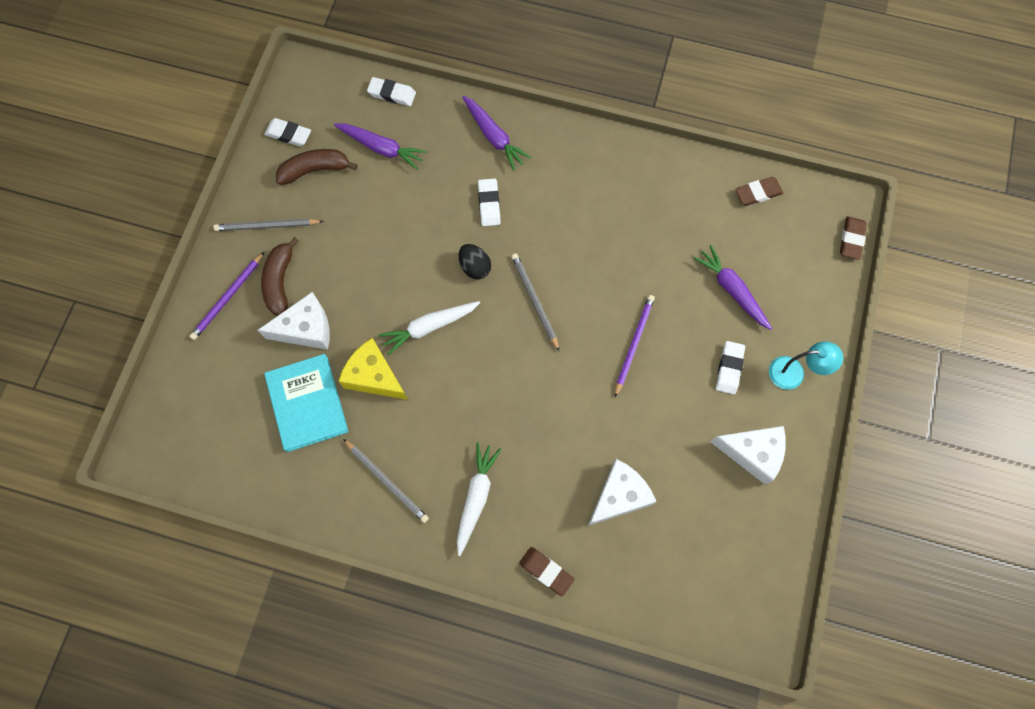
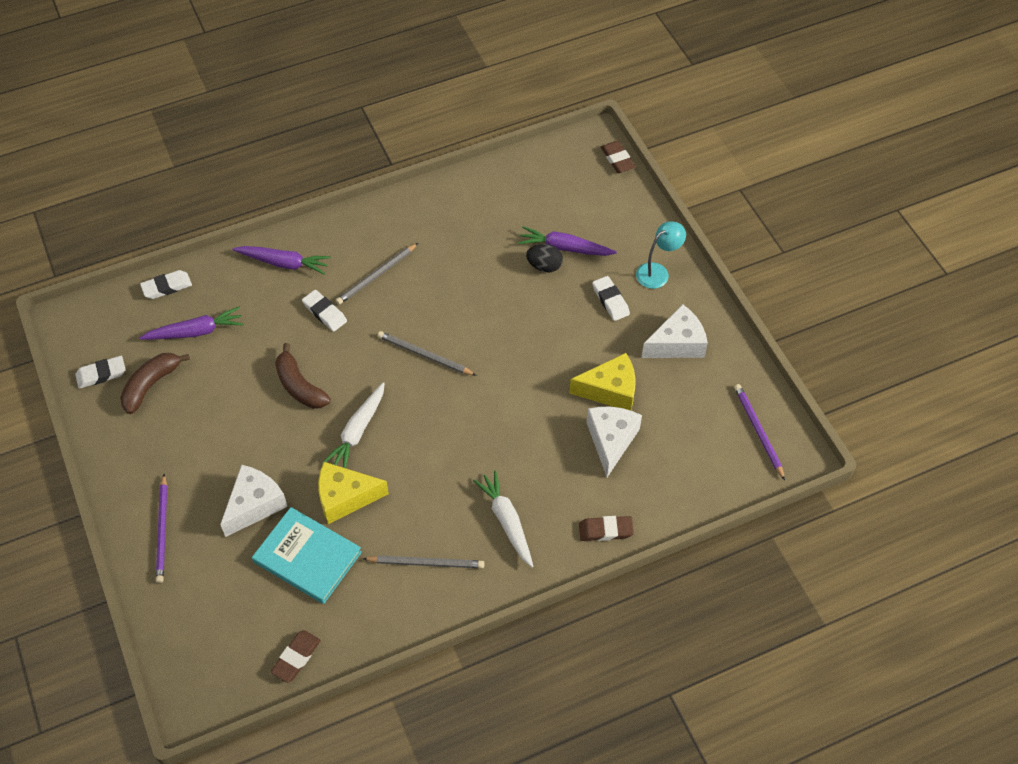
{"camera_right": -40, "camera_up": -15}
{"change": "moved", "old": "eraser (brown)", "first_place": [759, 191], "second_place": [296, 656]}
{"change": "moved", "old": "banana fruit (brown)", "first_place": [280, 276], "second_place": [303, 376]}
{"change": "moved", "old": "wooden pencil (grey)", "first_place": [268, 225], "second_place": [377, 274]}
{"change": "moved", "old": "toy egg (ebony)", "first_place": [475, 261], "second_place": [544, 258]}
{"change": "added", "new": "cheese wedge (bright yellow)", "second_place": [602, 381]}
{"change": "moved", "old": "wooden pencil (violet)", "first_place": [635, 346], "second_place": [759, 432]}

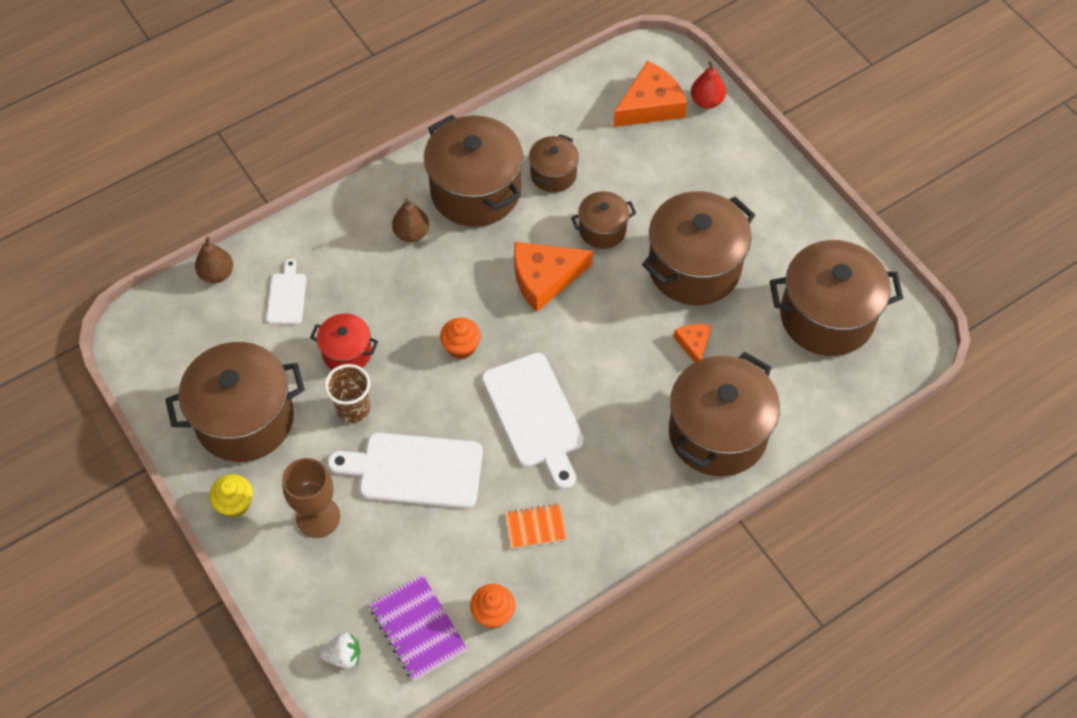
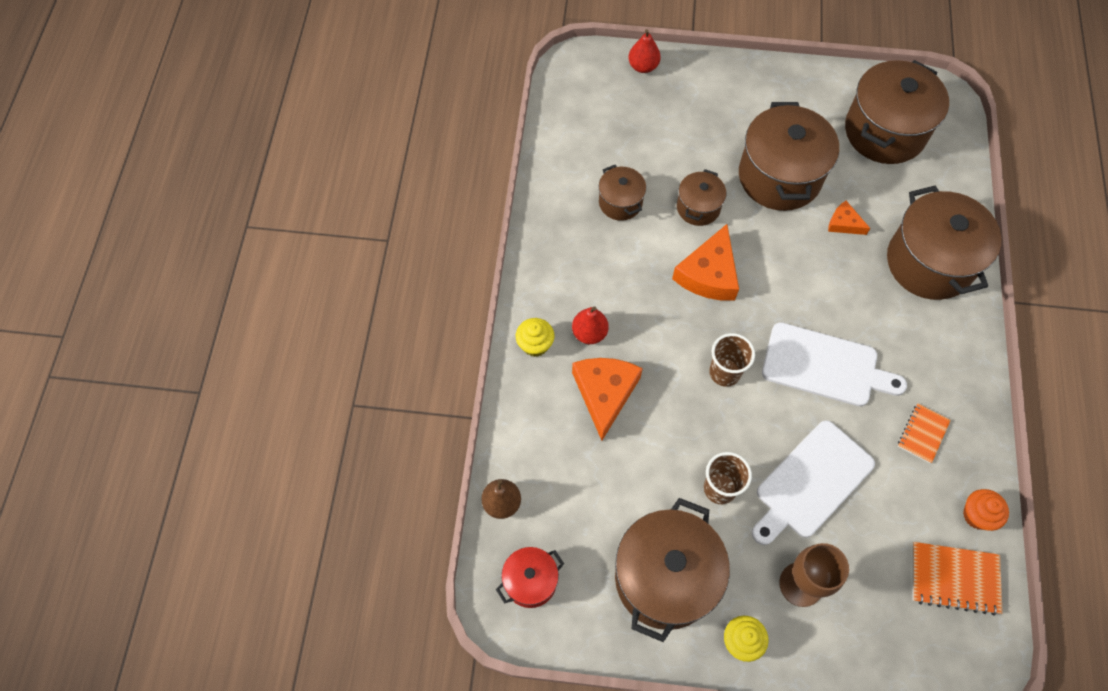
{"camera_right": -50, "camera_up": 5}
{"change": "moved", "old": "pot (crimson)", "first_place": [344, 342], "second_place": [530, 577]}
{"change": "added", "new": "muffin (bright yellow)", "second_place": [535, 337]}
{"change": "recoloured", "old": "pear fruit (brown)", "new": "pear fruit (crimson)", "first_place": [410, 220], "second_place": [590, 325]}
{"change": "moved", "old": "cheese wedge (orange)", "first_place": [650, 94], "second_place": [607, 399]}
{"change": "replaced", "old": "muffin (orange)", "new": "tumbler (brown)", "first_place": [460, 338], "second_place": [732, 360]}
{"change": "recoloured", "old": "notebook (violet)", "new": "notebook (orange)", "first_place": [418, 628], "second_place": [957, 579]}
{"change": "removed", "old": "cutting board (white)", "first_place": [286, 291]}
{"change": "removed", "old": "berry (white)", "first_place": [340, 650]}
{"change": "removed", "old": "pot (brown)", "first_place": [473, 171]}

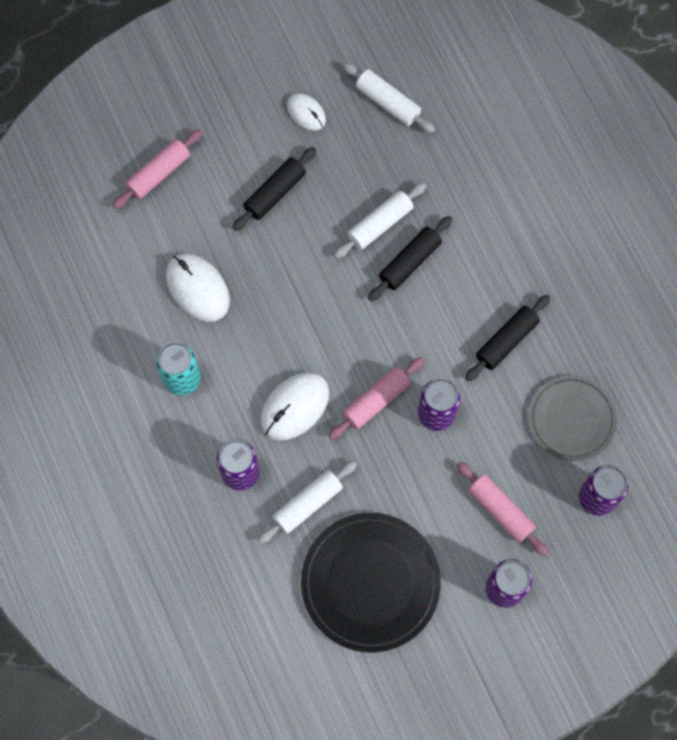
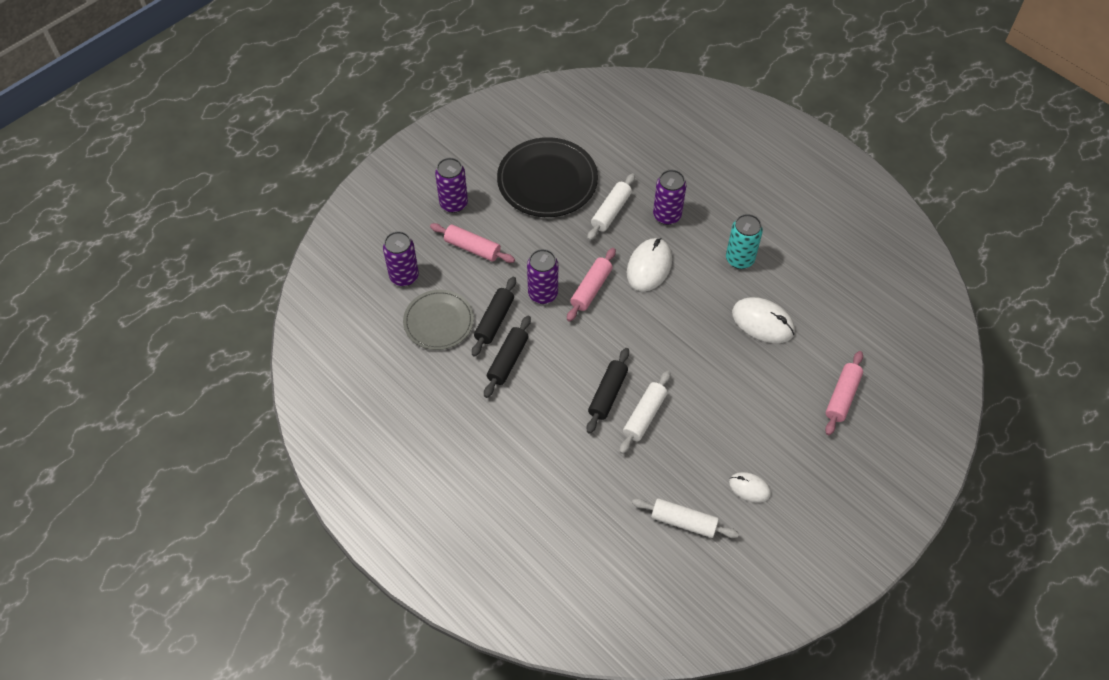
{"camera_right": 160, "camera_up": -15}
{"change": "moved", "old": "dough roller (ebony)", "first_place": [274, 189], "second_place": [494, 317]}

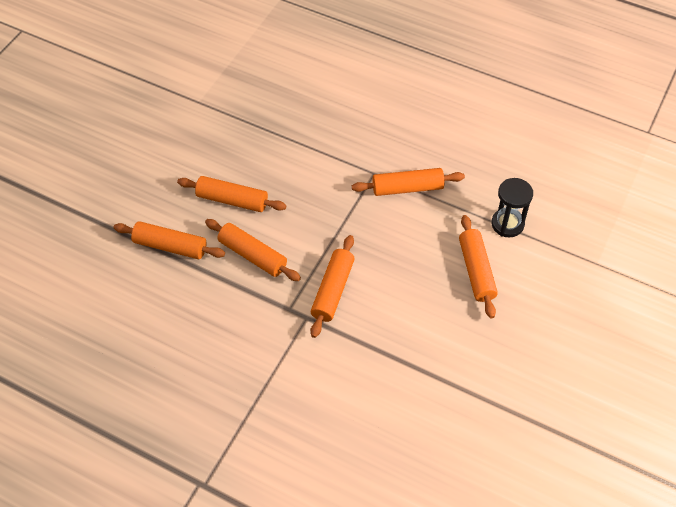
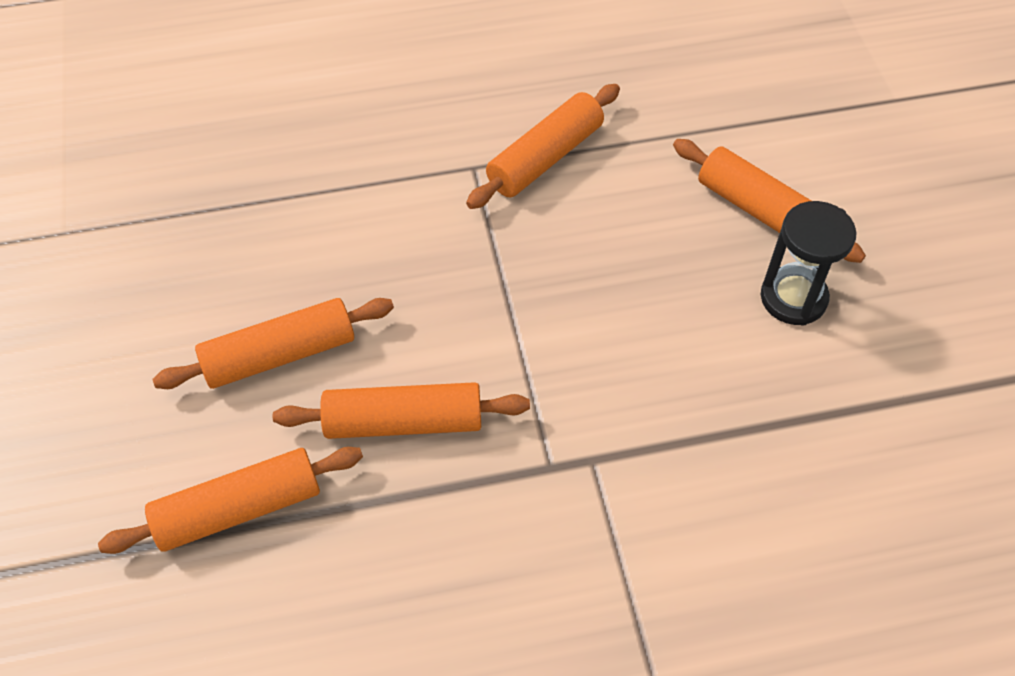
{"camera_right": -40, "camera_up": 0}
{"change": "moved", "old": "sandglass (ebony)", "first_place": [512, 208], "second_place": [808, 263]}
{"change": "removed", "old": "dough roller (orange)", "first_place": [332, 286]}

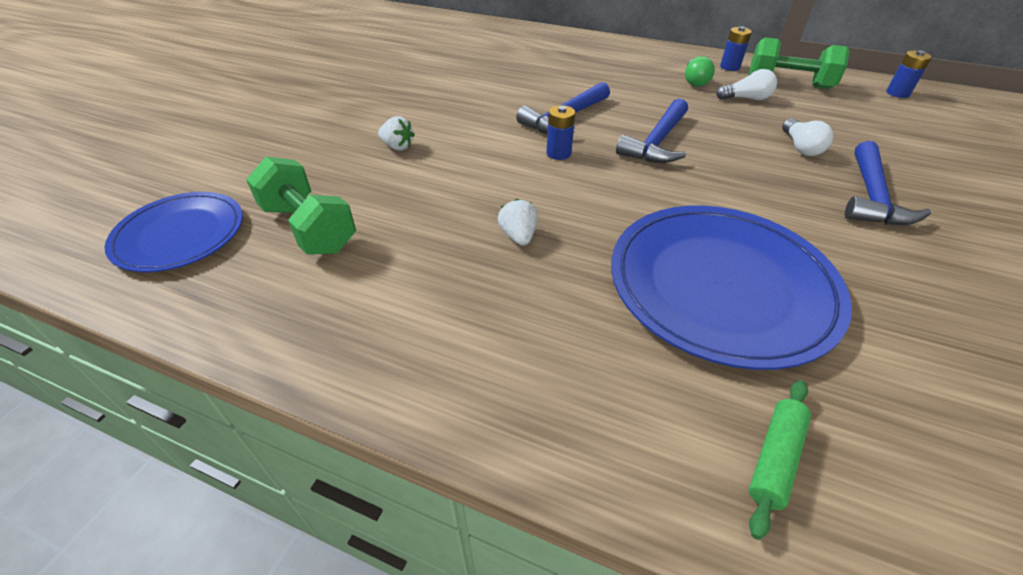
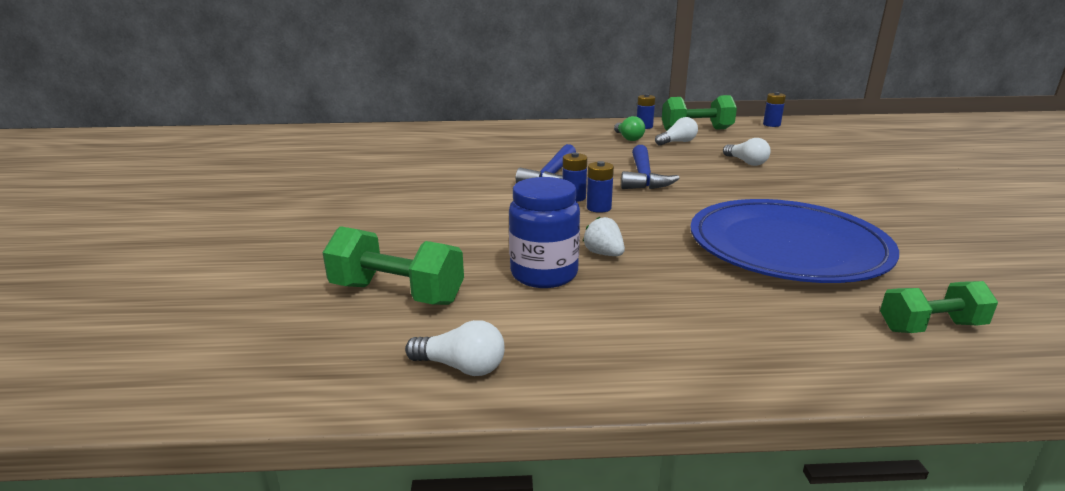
{"camera_right": -25, "camera_up": -20}
{"change": "added", "new": "lightbulb (white)", "second_place": [455, 348]}
{"change": "added", "new": "jar (blue)", "second_place": [544, 232]}
{"change": "added", "new": "power cell (blue)", "second_place": [600, 187]}
{"change": "replaced", "old": "dough roller (green)", "new": "dumbbell (green)", "first_place": [780, 460], "second_place": [939, 307]}
{"change": "removed", "old": "flat dish (blue)", "first_place": [174, 232]}
{"change": "removed", "old": "berry (white)", "first_place": [396, 133]}
{"change": "removed", "old": "claw hammer (blue)", "first_place": [888, 183]}

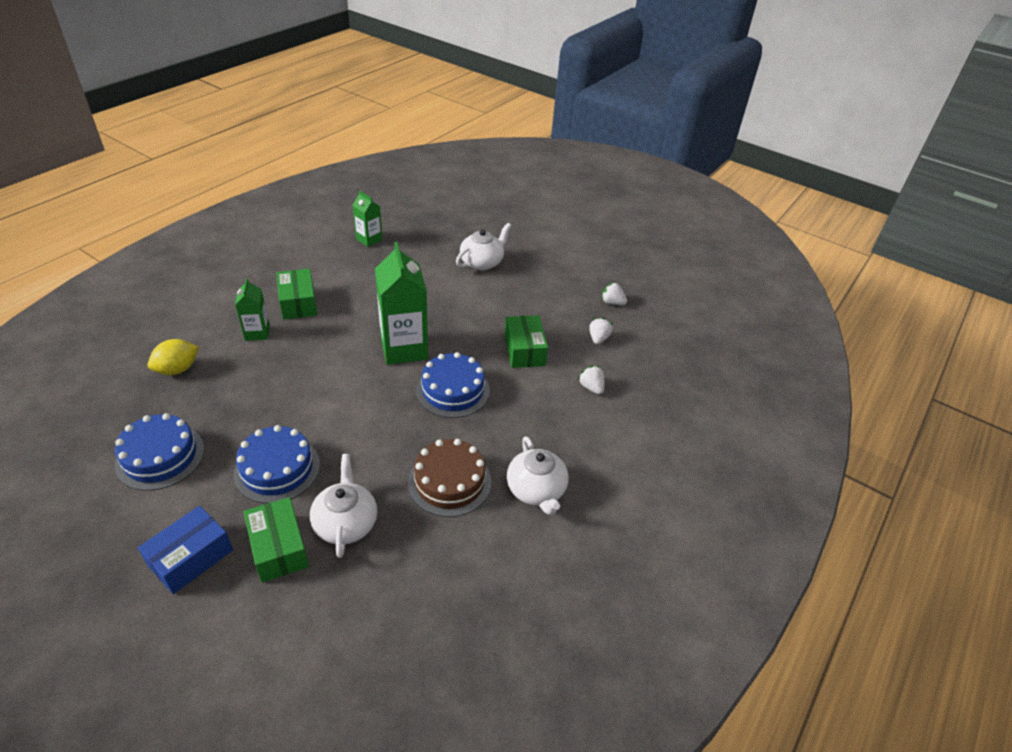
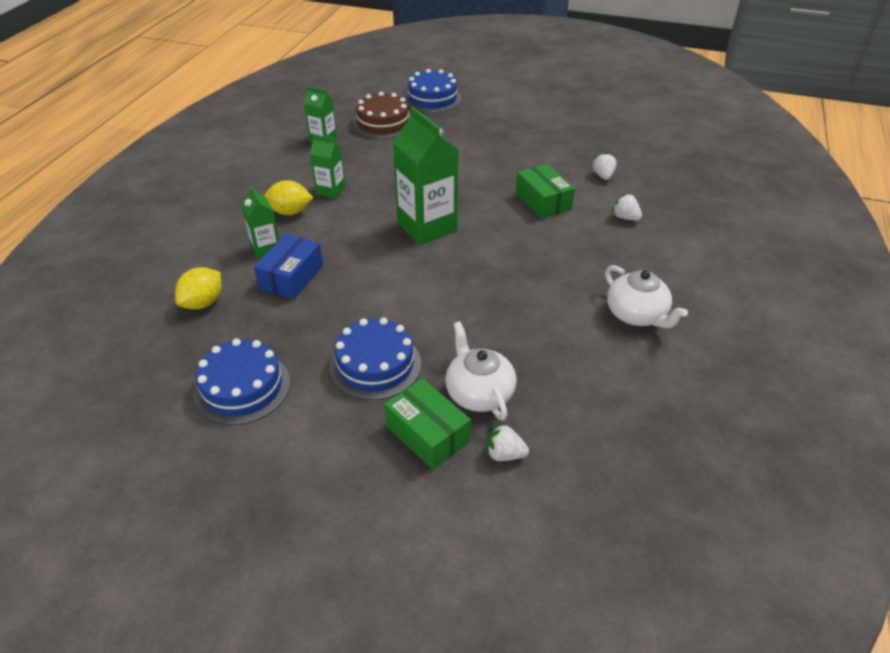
{"camera_right": -15, "camera_up": 0}
{"change": "moved", "old": "box (blue)", "first_place": [185, 550], "second_place": [288, 266]}
{"change": "replaced", "old": "box (green)", "new": "lemon (bright yellow)", "first_place": [297, 294], "second_place": [289, 197]}
{"change": "added", "new": "carton (green)", "second_place": [327, 166]}
{"change": "moved", "old": "gateau (brown)", "first_place": [449, 478], "second_place": [382, 115]}
{"change": "moved", "old": "gateau (blue)", "first_place": [453, 385], "second_place": [432, 91]}
{"change": "moved", "old": "berry (white)", "first_place": [614, 293], "second_place": [508, 442]}
{"change": "removed", "old": "tea pot (white)", "first_place": [483, 246]}

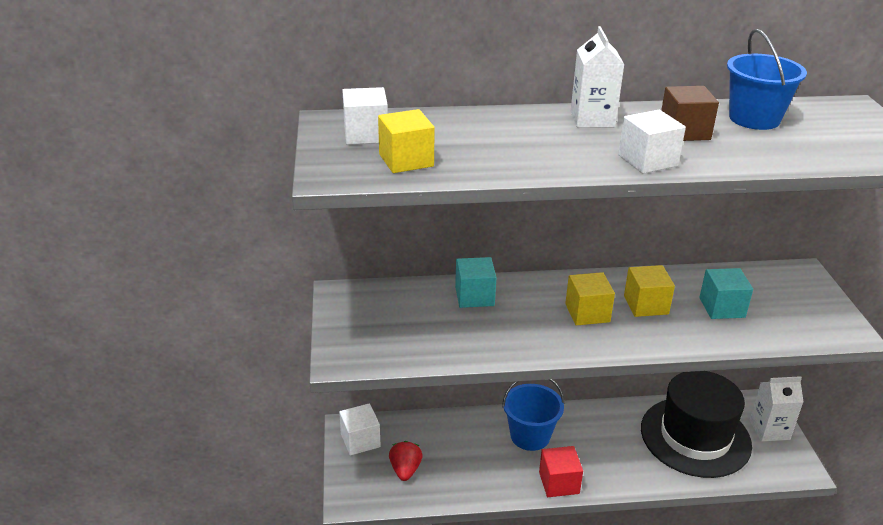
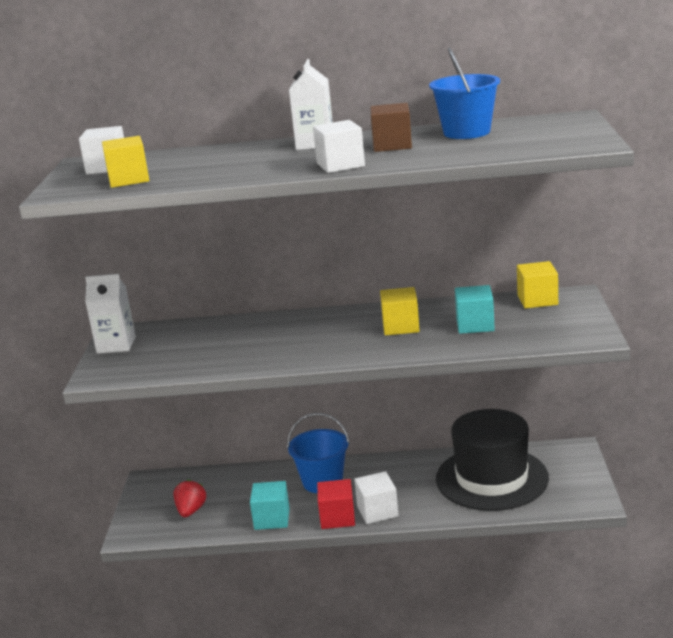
{"camera_right": 10, "camera_up": -10}
{"change": "moved", "old": "carton (white)", "first_place": [777, 409], "second_place": [110, 313]}
{"change": "moved", "old": "solid cube (teal)", "first_place": [476, 282], "second_place": [270, 505]}
{"change": "moved", "old": "solid cube (white)", "first_place": [360, 429], "second_place": [376, 497]}
{"change": "moved", "old": "solid cube (bright yellow)", "first_place": [590, 298], "second_place": [537, 284]}

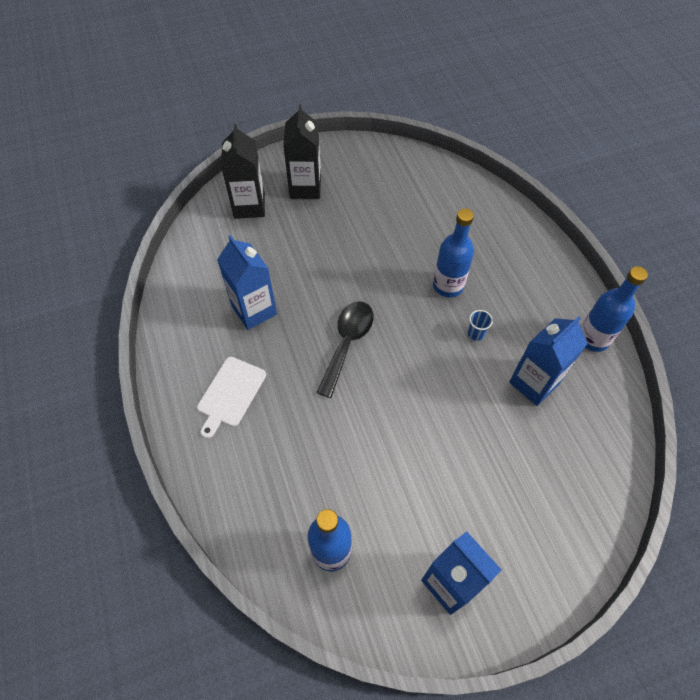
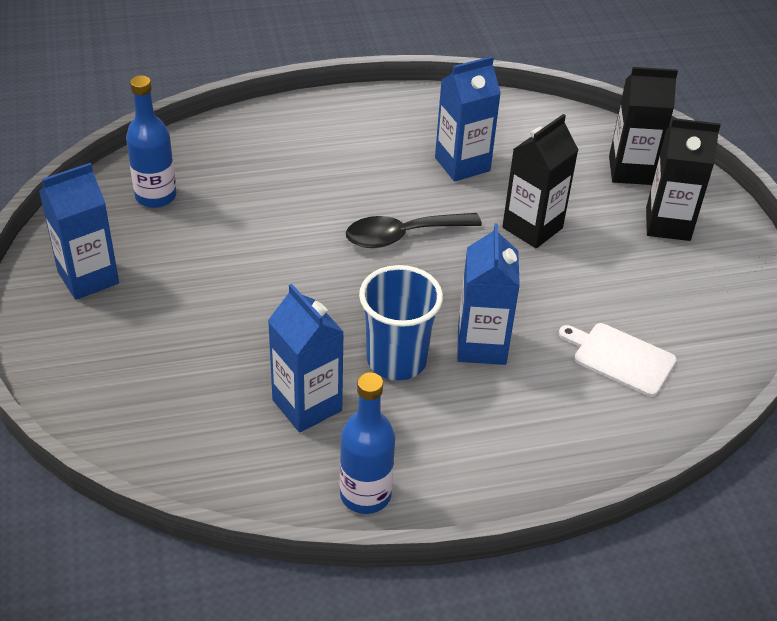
{"camera_right": 95, "camera_up": -15}
{"change": "turned", "old": "spoon (ebony)", "first_place": [344, 349], "second_place": [414, 230], "degrees": 135}
{"change": "resized", "old": "tumbler (blue)", "first_place": [480, 325], "second_place": [401, 322], "factor": 2.46}
{"change": "replaced", "old": "bottle (blue)", "new": "carton (blue)", "first_place": [453, 252], "second_place": [488, 294]}
{"change": "added", "new": "carton (ebony)", "second_place": [540, 181]}
{"change": "moved", "old": "cutting board (white)", "first_place": [231, 398], "second_place": [618, 360]}

